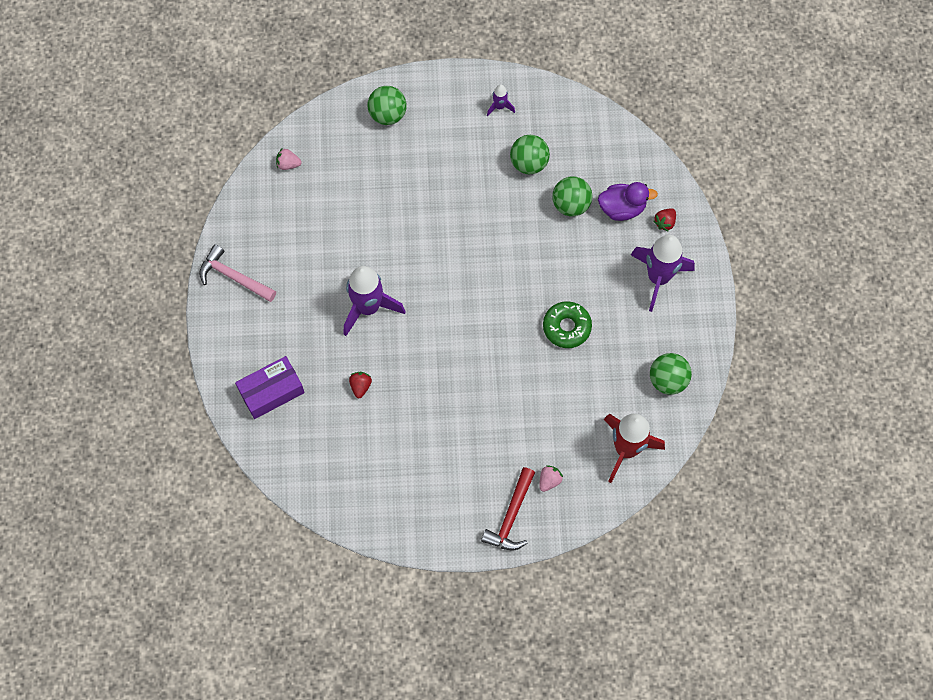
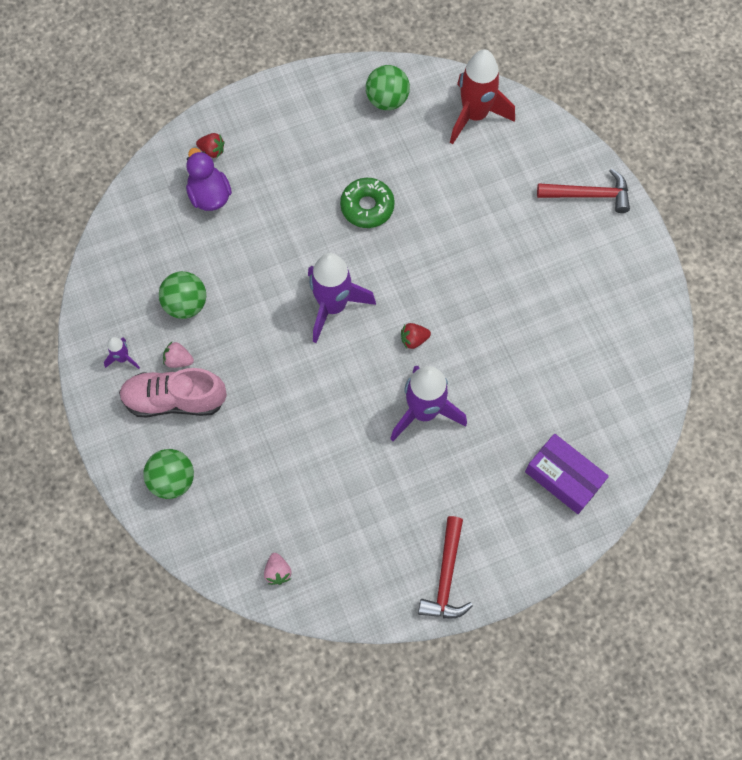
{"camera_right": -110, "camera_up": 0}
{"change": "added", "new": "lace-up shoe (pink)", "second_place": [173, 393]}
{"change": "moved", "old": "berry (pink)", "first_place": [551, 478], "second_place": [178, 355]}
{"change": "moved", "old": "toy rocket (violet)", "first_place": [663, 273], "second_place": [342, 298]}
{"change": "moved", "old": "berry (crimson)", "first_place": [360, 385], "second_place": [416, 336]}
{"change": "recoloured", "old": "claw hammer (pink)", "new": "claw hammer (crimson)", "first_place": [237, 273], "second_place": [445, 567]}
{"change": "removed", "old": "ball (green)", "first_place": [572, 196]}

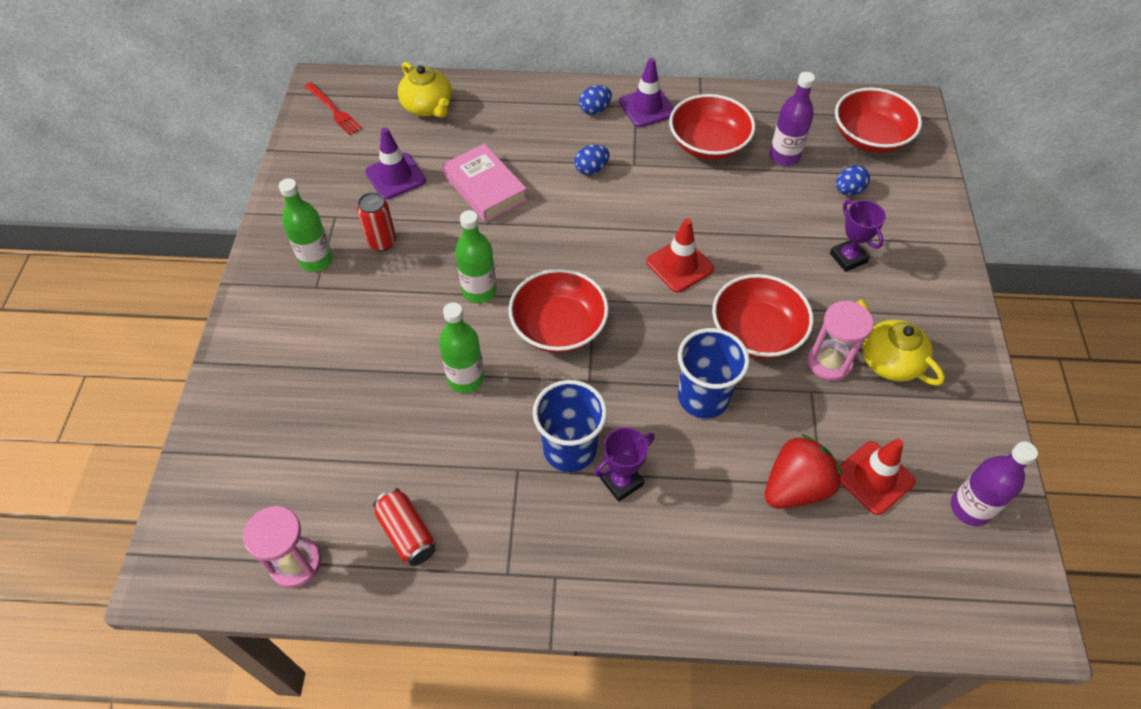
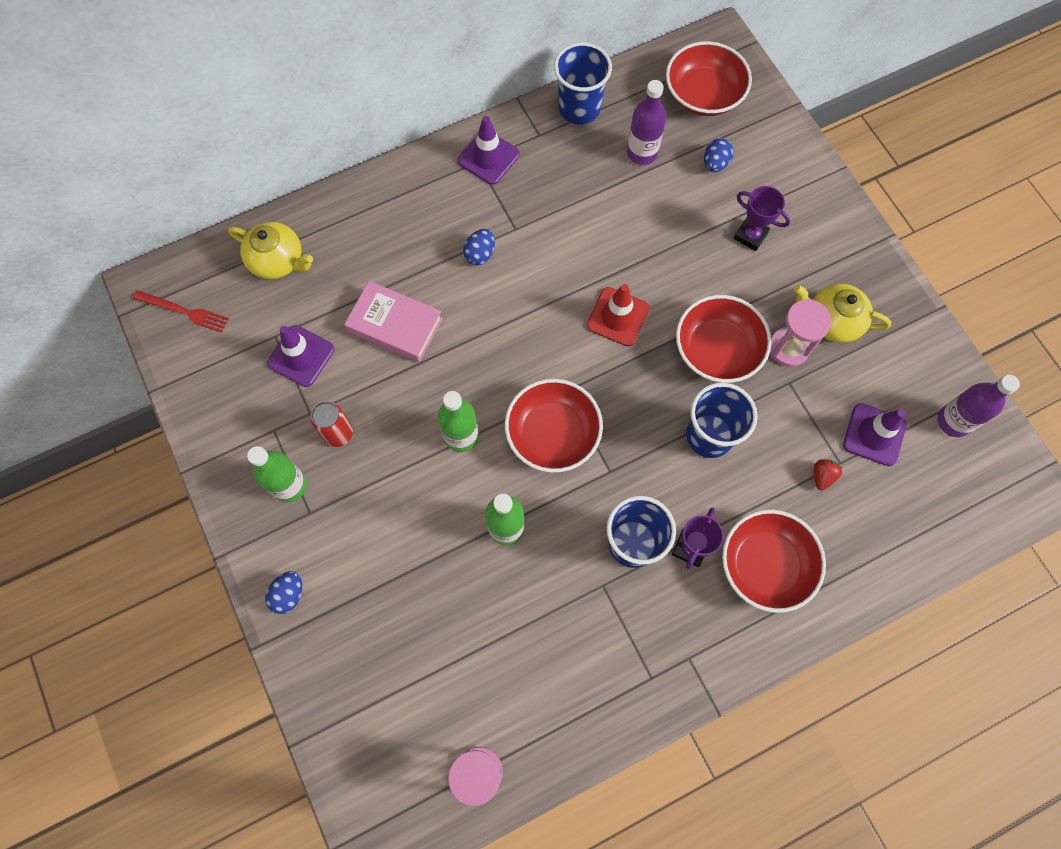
{"camera_right": -30, "camera_up": 15}
{"change": "moved", "old": "toy egg (blue)", "first_place": [595, 100], "second_place": [283, 592]}
{"change": "added", "new": "tumbler (blue)", "second_place": [583, 83]}
{"change": "moved", "old": "bowl (crimson)", "first_place": [712, 127], "second_place": [774, 561]}
{"change": "resized", "old": "berry (crimson)", "first_place": [803, 471], "second_place": [828, 475], "factor": 0.46}
{"change": "recoloured", "old": "traffic cone (crimson)", "new": "traffic cone (violet)", "first_place": [877, 477], "second_place": [875, 434]}
{"change": "removed", "old": "tin (crimson)", "first_place": [404, 527]}

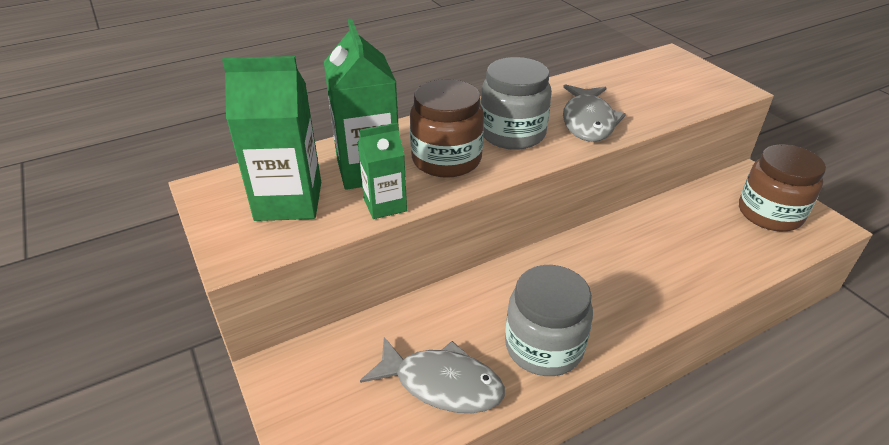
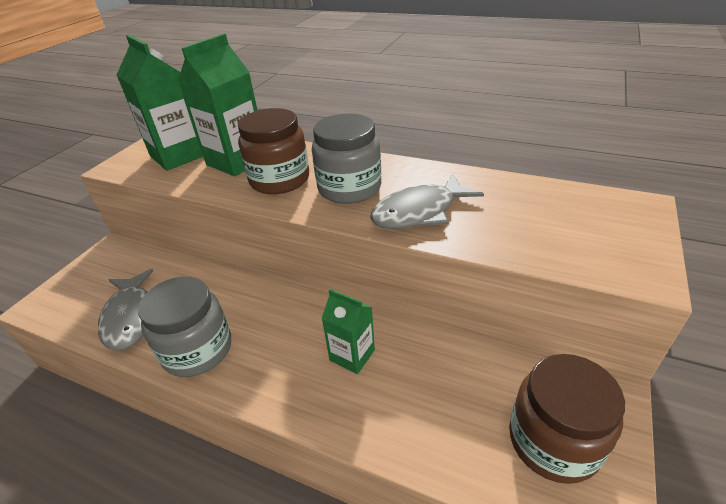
{"camera_right": 55, "camera_up": 0}
{"change": "moved", "old": "carton (green)", "first_place": [382, 171], "second_place": [348, 331]}

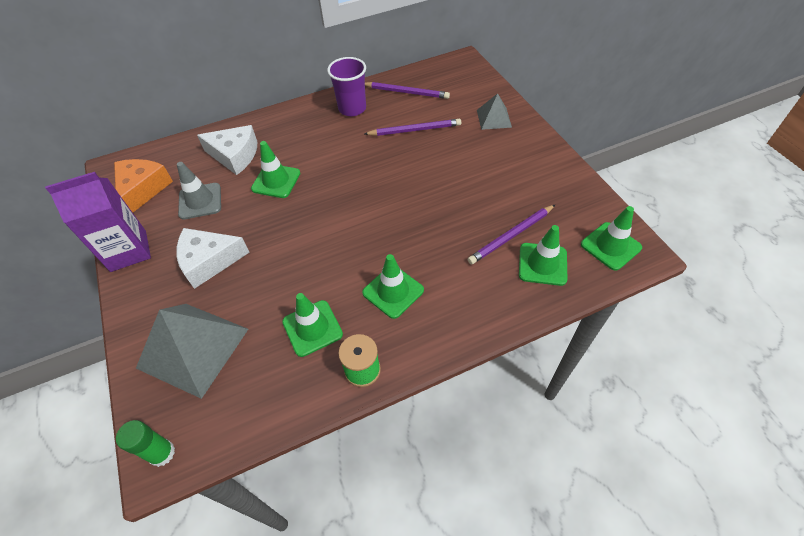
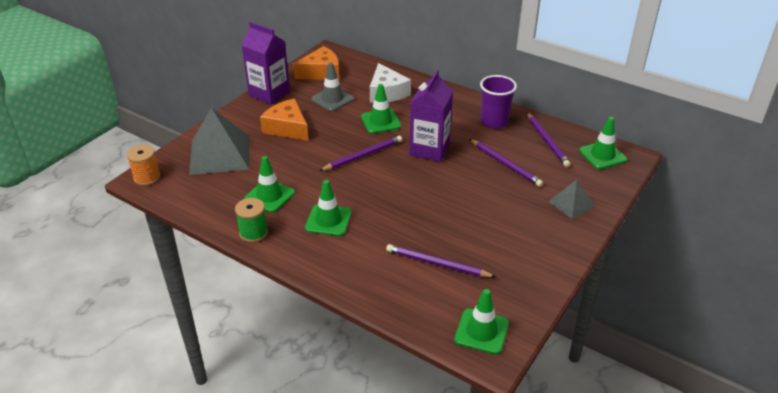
{"camera_right": 55, "camera_up": -15}
{"change": "replaced", "old": "stick of glue (green)", "new": "bobbin (orange)", "first_place": [145, 443], "second_place": [144, 165]}
{"change": "recoloured", "old": "cheese wedge (white)", "new": "cheese wedge (orange)", "first_place": [213, 258], "second_place": [284, 120]}
{"change": "added", "new": "wooden pencil (violet)", "second_place": [360, 153]}
{"change": "added", "new": "carton (violet)", "second_place": [431, 116]}
{"change": "moved", "old": "traffic cone (green)", "first_place": [543, 255], "second_place": [603, 142]}

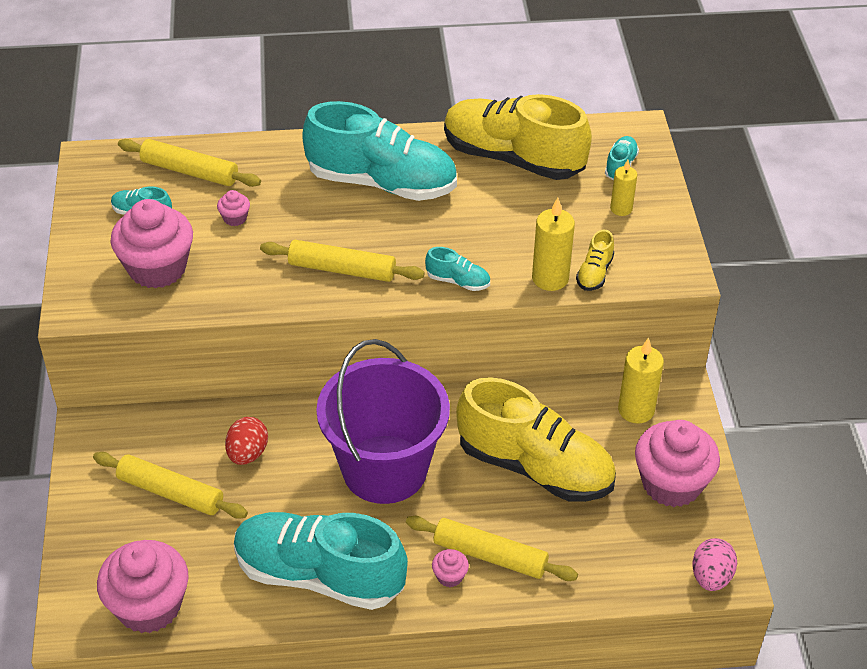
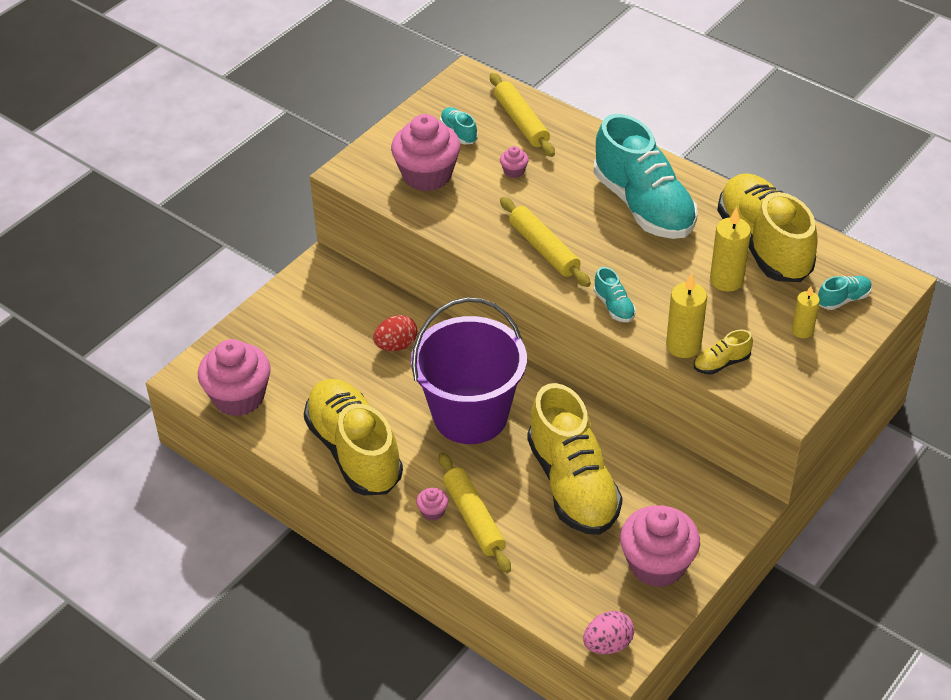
{"camera_right": 45, "camera_up": 0}
{"change": "recoloured", "old": "lace-up shoe (teal)", "new": "lace-up shoe (bright yellow)", "first_place": [321, 561], "second_place": [353, 437]}
{"change": "moved", "old": "pillar candle (bright yellow)", "first_place": [641, 380], "second_place": [730, 249]}
{"change": "removed", "old": "dough roller (bright yellow)", "first_place": [170, 485]}

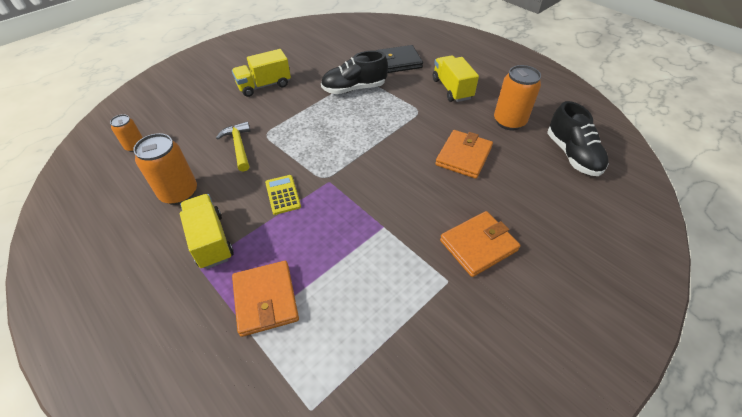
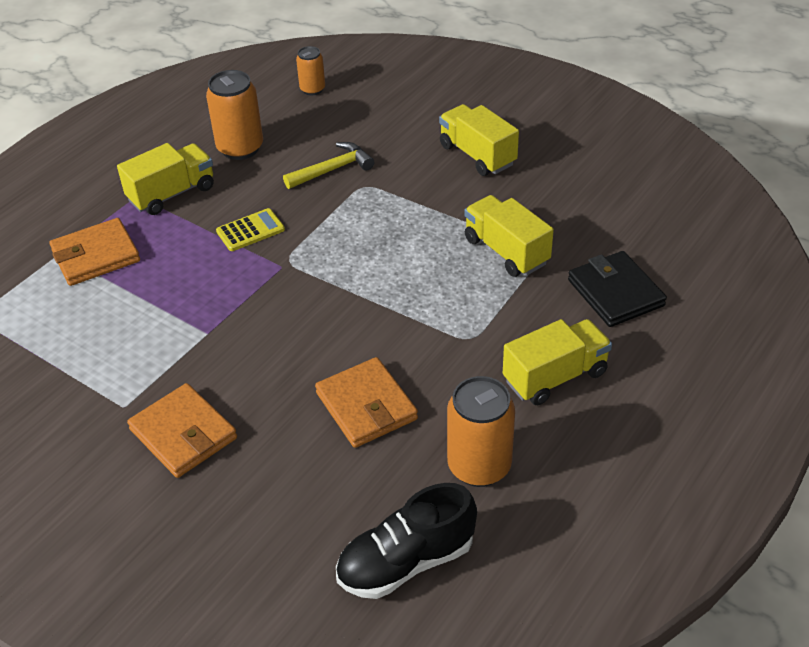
{"camera_right": 80, "camera_up": -5}
{"change": "turned", "old": "wallet (orange)", "first_place": [464, 154], "second_place": [366, 402], "degrees": 45}
{"change": "replaced", "old": "lace-up shoe (ebony)", "new": "toy truck (bright yellow)", "first_place": [354, 72], "second_place": [509, 236]}

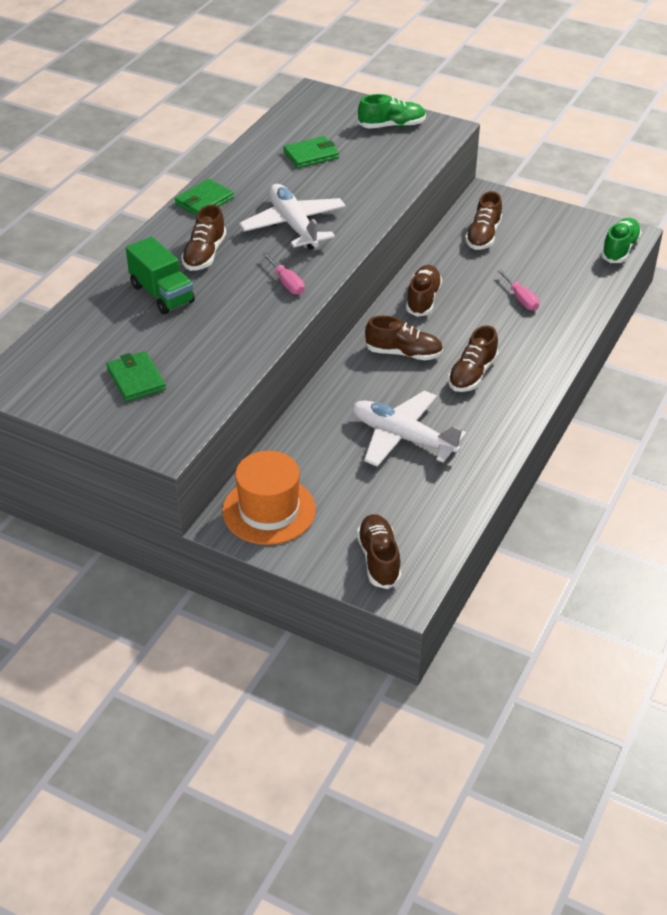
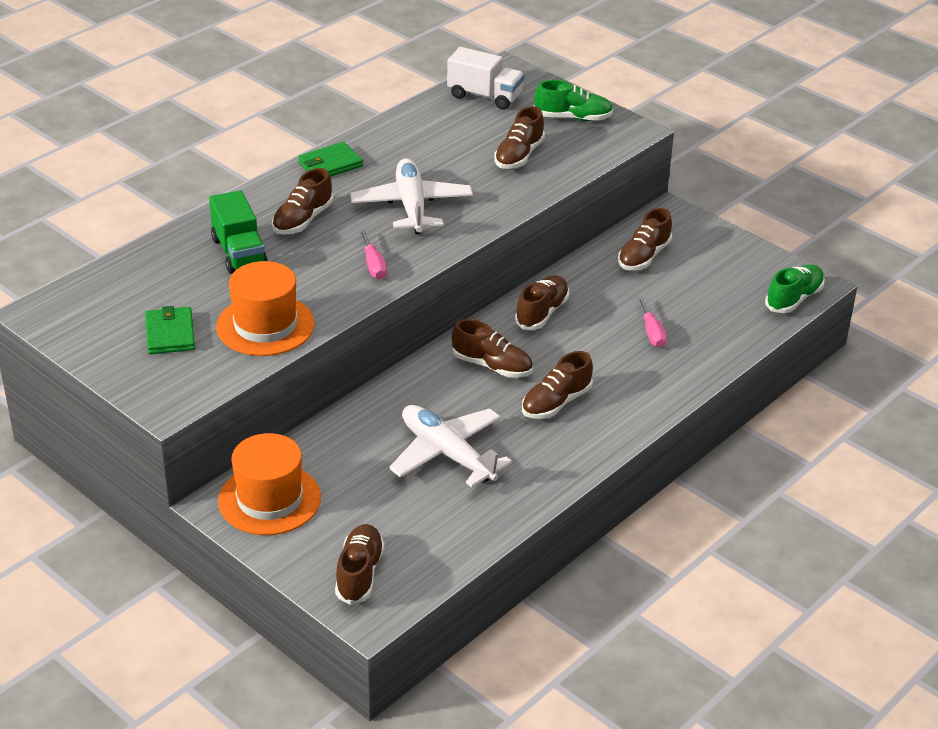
{"camera_right": 15, "camera_up": -5}
{"change": "added", "new": "tall hat (orange)", "second_place": [265, 308]}
{"change": "added", "new": "toy truck (white)", "second_place": [485, 78]}
{"change": "added", "new": "lace-up shoe (brown)", "second_place": [519, 137]}
{"change": "removed", "old": "wallet (green)", "first_place": [311, 152]}

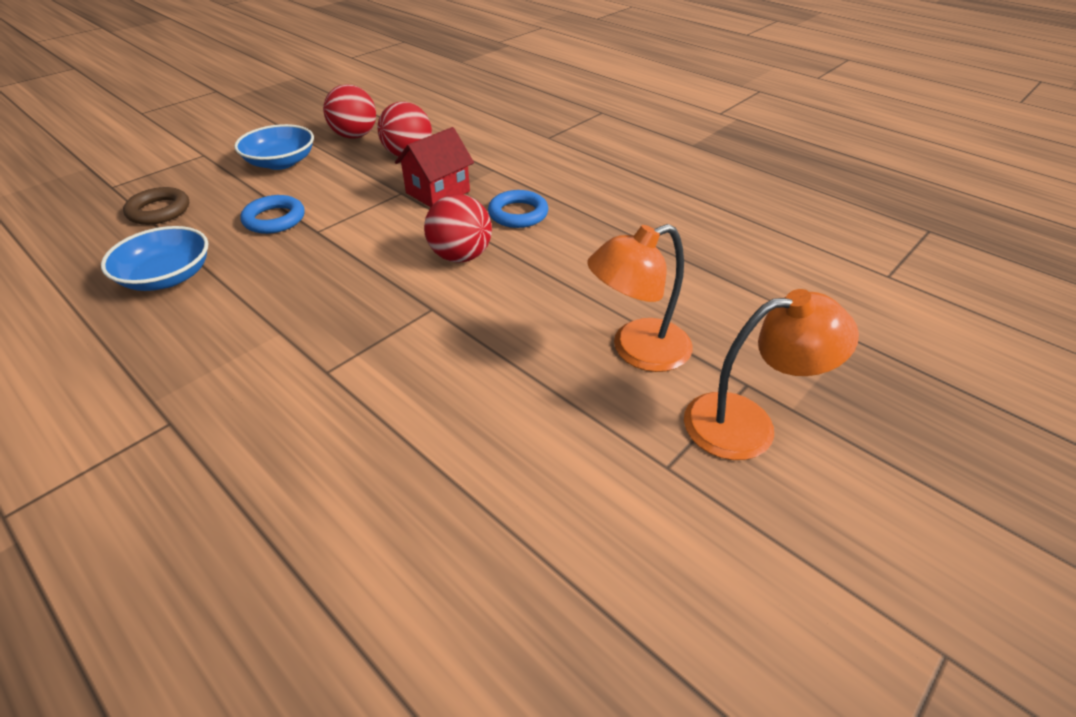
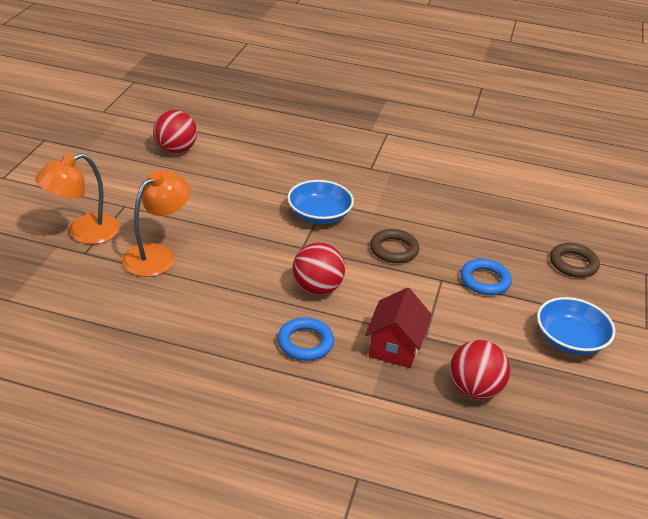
{"camera_right": 150, "camera_up": -5}
{"change": "moved", "old": "ball (crimson)", "first_place": [349, 111], "second_place": [175, 132]}
{"change": "moved", "old": "bowl (blue)", "first_place": [155, 258], "second_place": [320, 202]}
{"change": "added", "new": "torus (brown)", "second_place": [394, 246]}

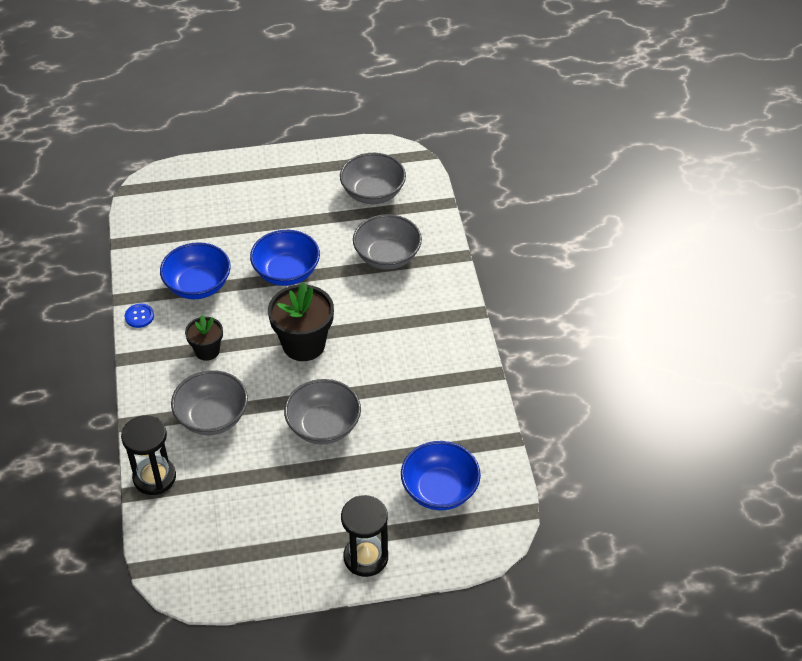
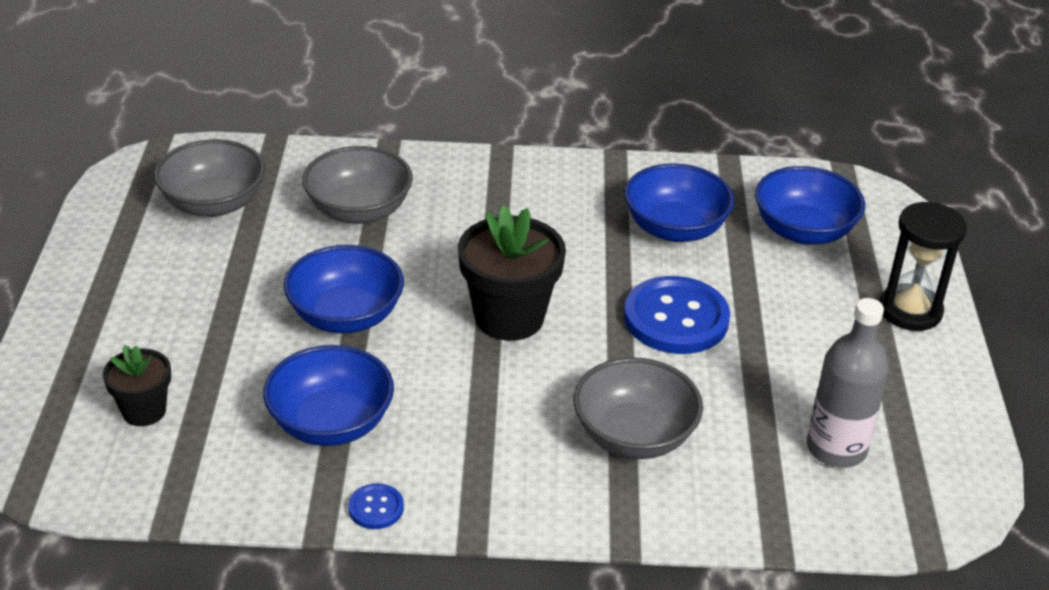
{"camera_right": -80, "camera_up": -10}
{"change": "moved", "old": "plant pot (ebony)", "first_place": [204, 338], "second_place": [137, 385]}
{"change": "added", "new": "bowl (blue)", "second_place": [679, 202]}
{"change": "replaced", "old": "bowl (grey)", "new": "sewing button (blue)", "first_place": [322, 411], "second_place": [677, 315]}
{"change": "added", "new": "bottle (grey)", "second_place": [848, 383]}
{"change": "removed", "old": "sandglass (ebony)", "first_place": [148, 455]}

